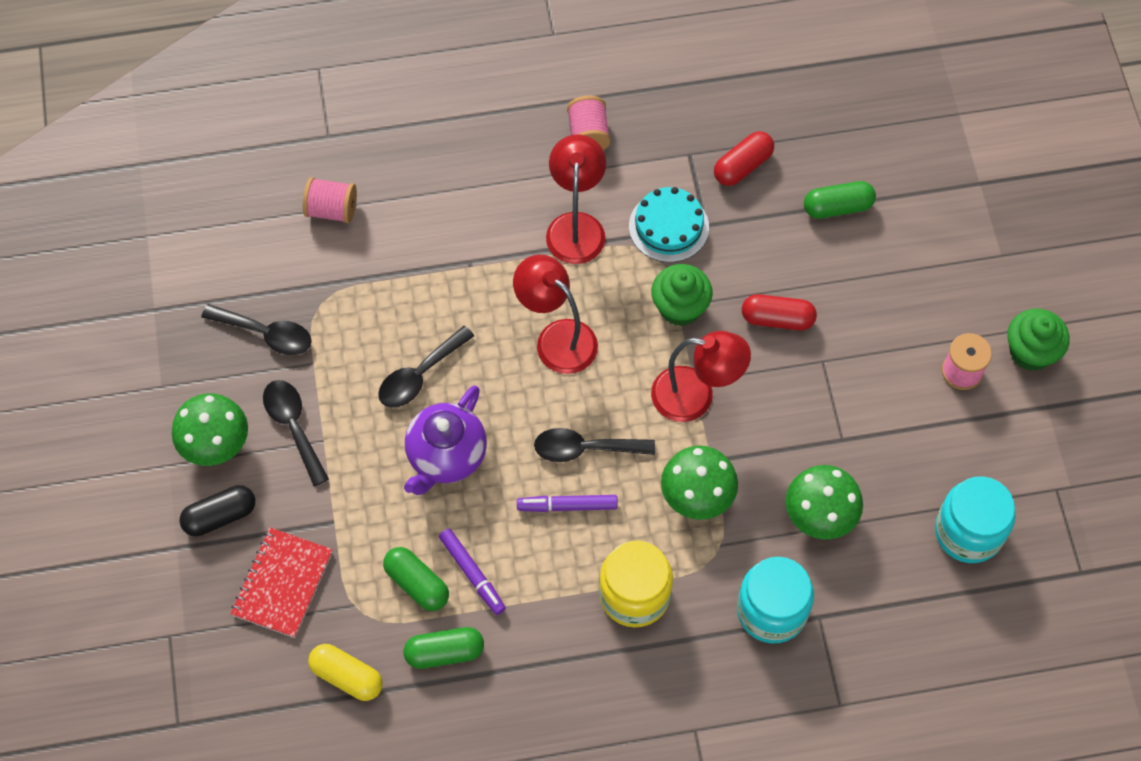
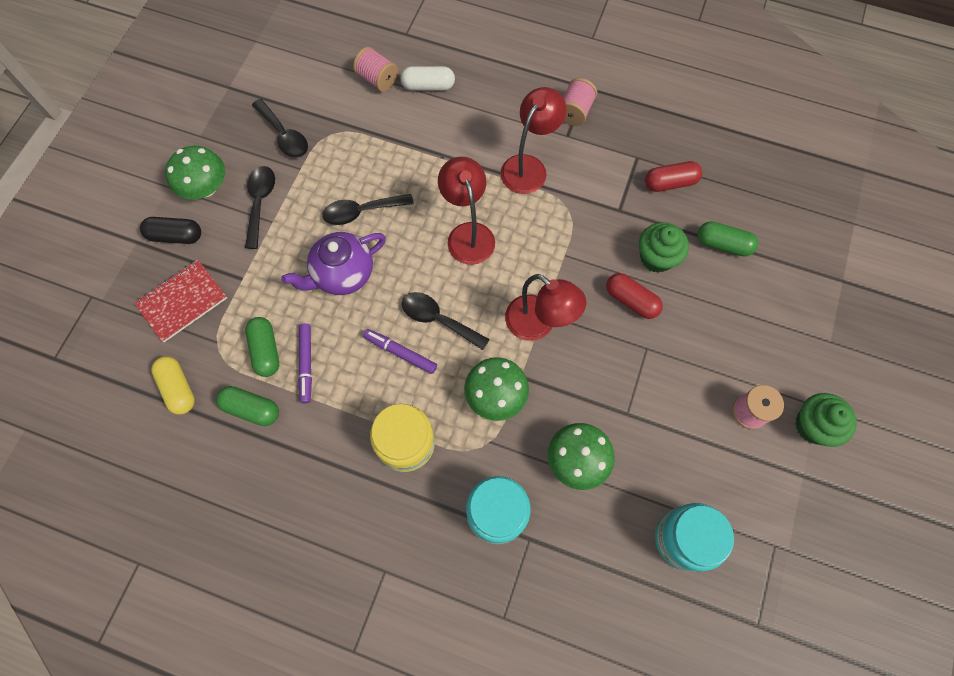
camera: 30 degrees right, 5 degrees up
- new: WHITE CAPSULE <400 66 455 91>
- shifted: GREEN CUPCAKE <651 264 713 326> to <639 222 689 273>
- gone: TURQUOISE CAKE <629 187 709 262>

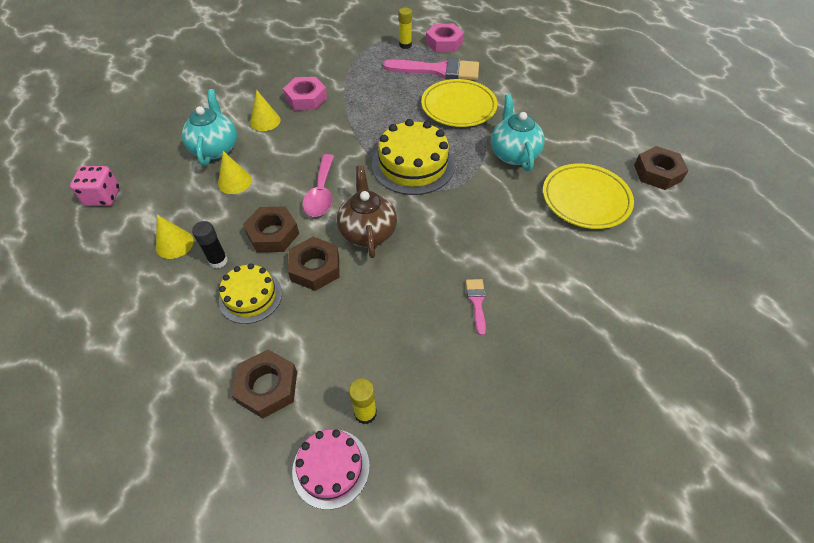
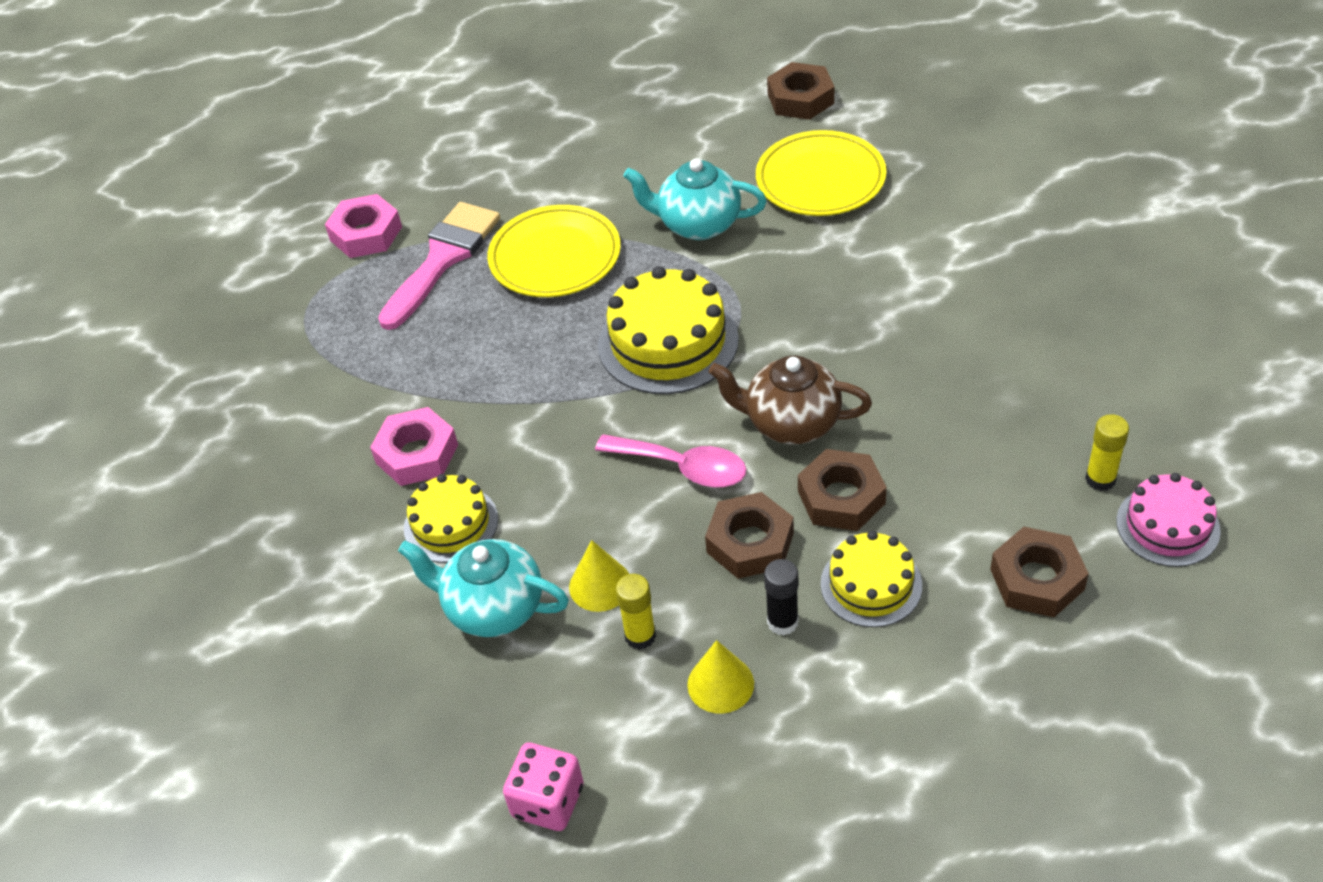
camera: 65 degrees left, 5 degrees down
- swapped: YELLOW CONE <250 90 281 131> to YELLOW CAKE <404 474 498 563>
- shifted: YELLOW GLUE STICK <399 8 412 49> to <616 574 656 650>
- gone: PINK BRUSH <466 279 486 335>

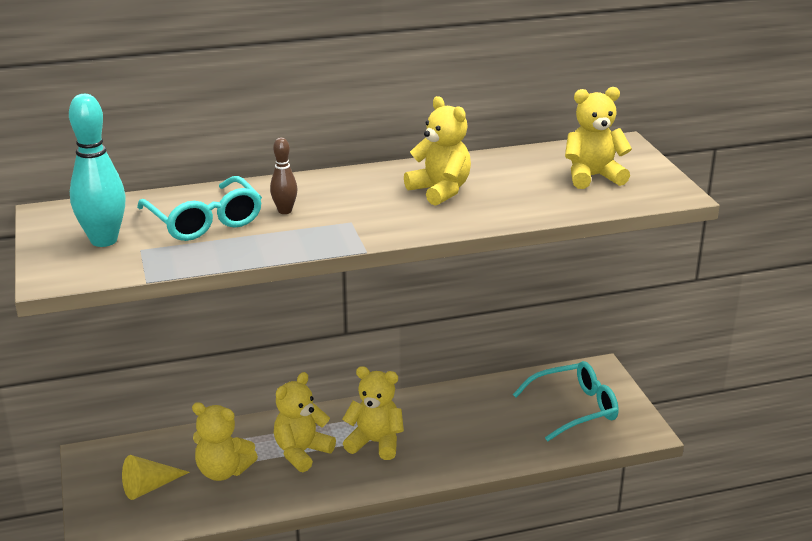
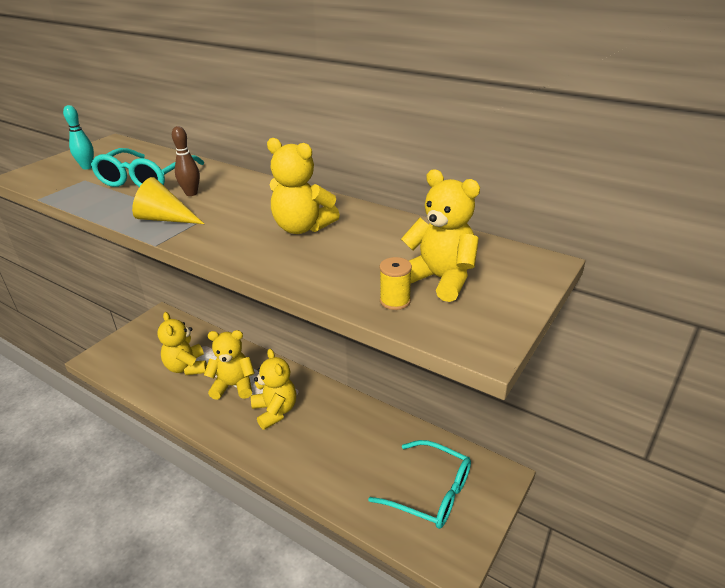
camera: 50 degrees right, 5 degrees up
- scaled: TURQUOISE BOWLING PIN <69 94 126 247> = <63 105 94 169> x0.54
- shifted: YELLOW CONE <122 455 190 500> to <132 177 204 224>
- rotated: YELLOW TEDDY BEAR <404 96 471 206> = <267 138 340 234> 105 degrees clockwise
- new: YELLOW SPOOL <379 257 412 310>

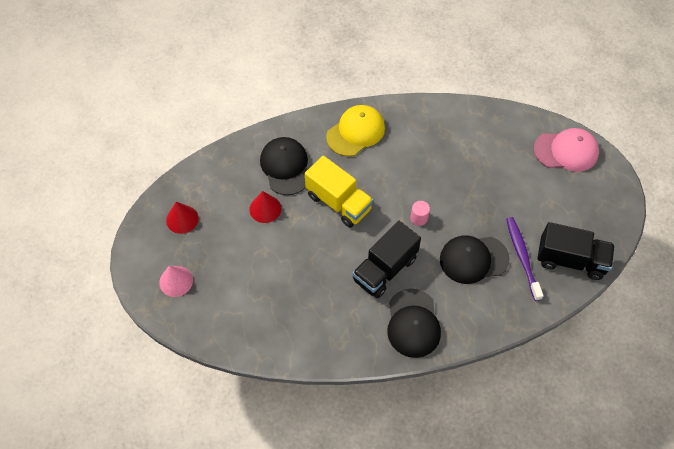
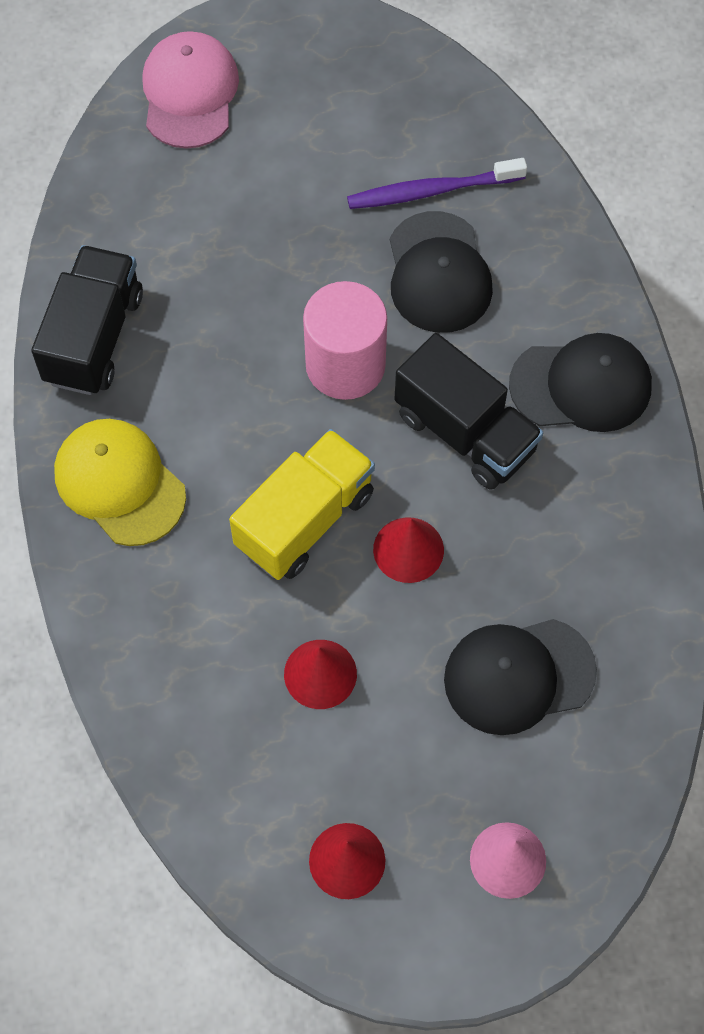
camera: 90 degrees left, 5 degrees up
- shifted: BLACK TRUCK <537 222 615 280> to <31 245 143 395>
- scaled: PINK CYLINDER <411 201 430 226> = <303 281 387 400> x2.18
- new: RED CONE <373 517 444 583>
- shifted: BLACK CAP <260 137 308 195> to <444 619 597 735>

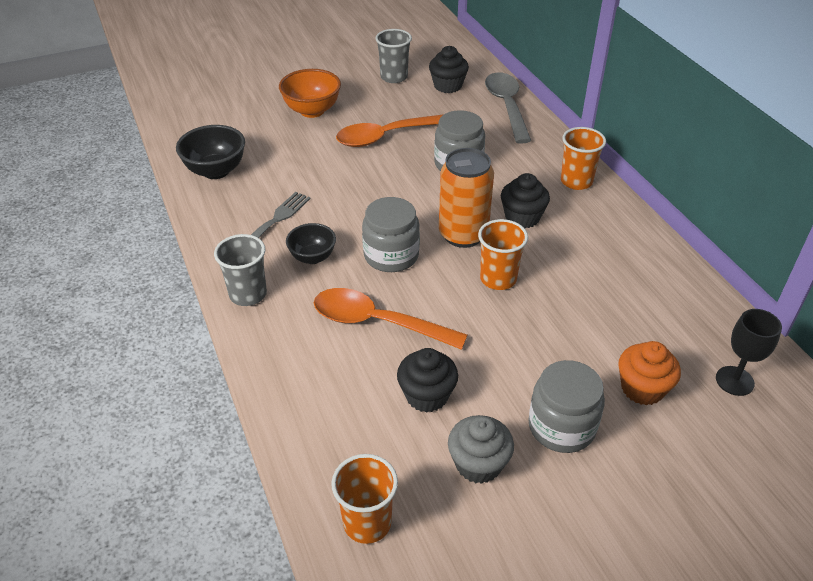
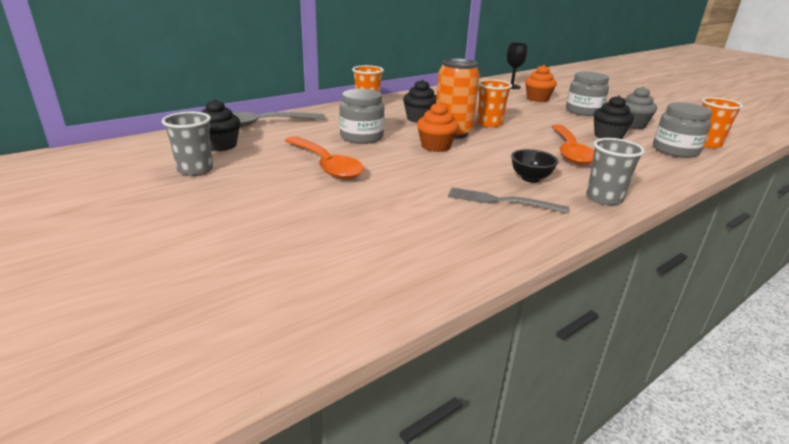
camera: 105 degrees left, 15 degrees down
- new: ORANGE CUPCAKE <417 102 459 152>
- shifted: GREY JAR <362 197 420 272> to <653 102 712 158>
- gone: BLACK BOWL <176 125 245 179>
- gone: ORANGE BOWL <279 69 341 118>

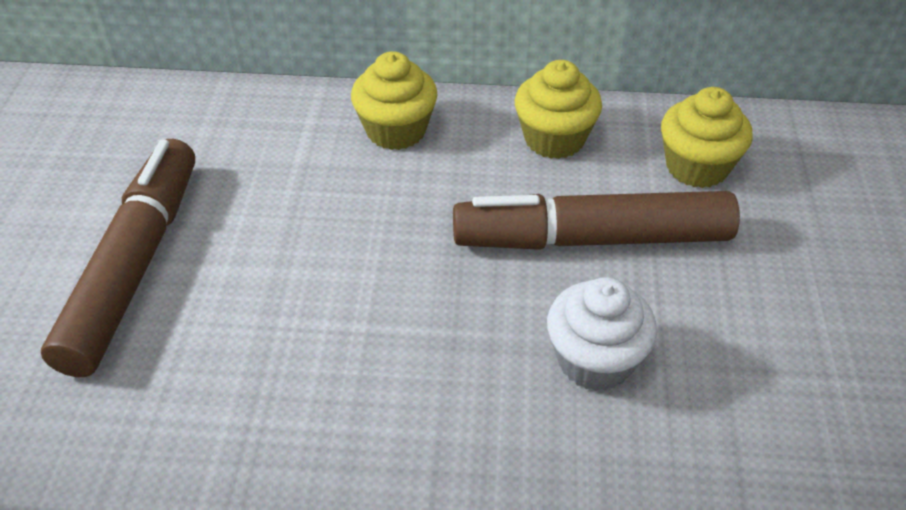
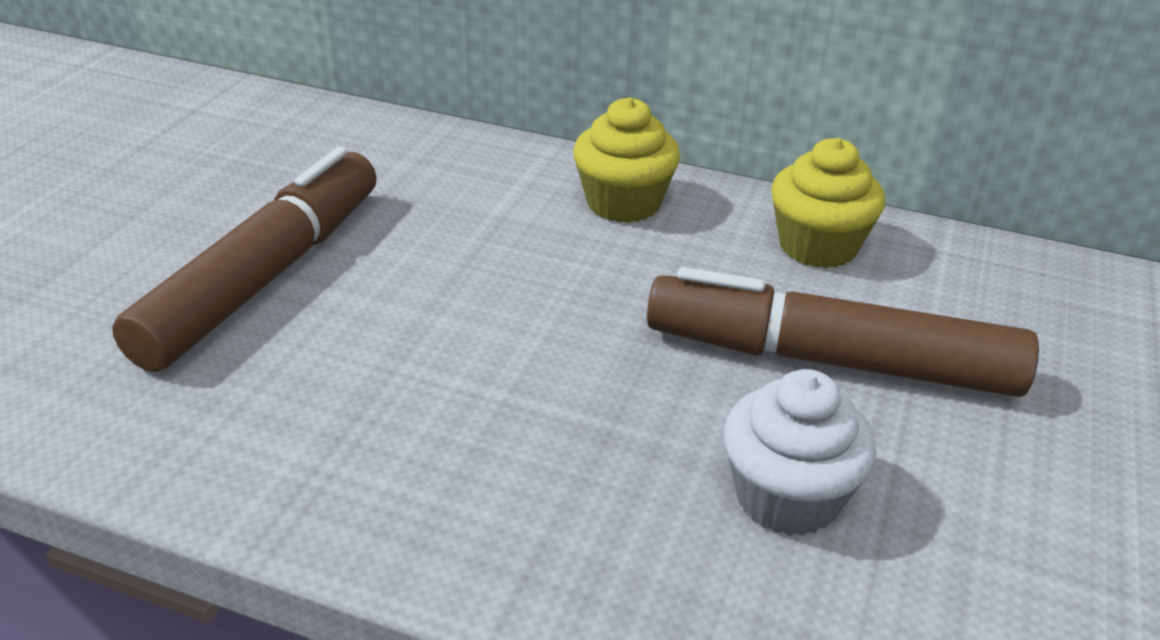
camera: 15 degrees right, 10 degrees down
- gone: YELLOW CUPCAKE <661 87 753 188>

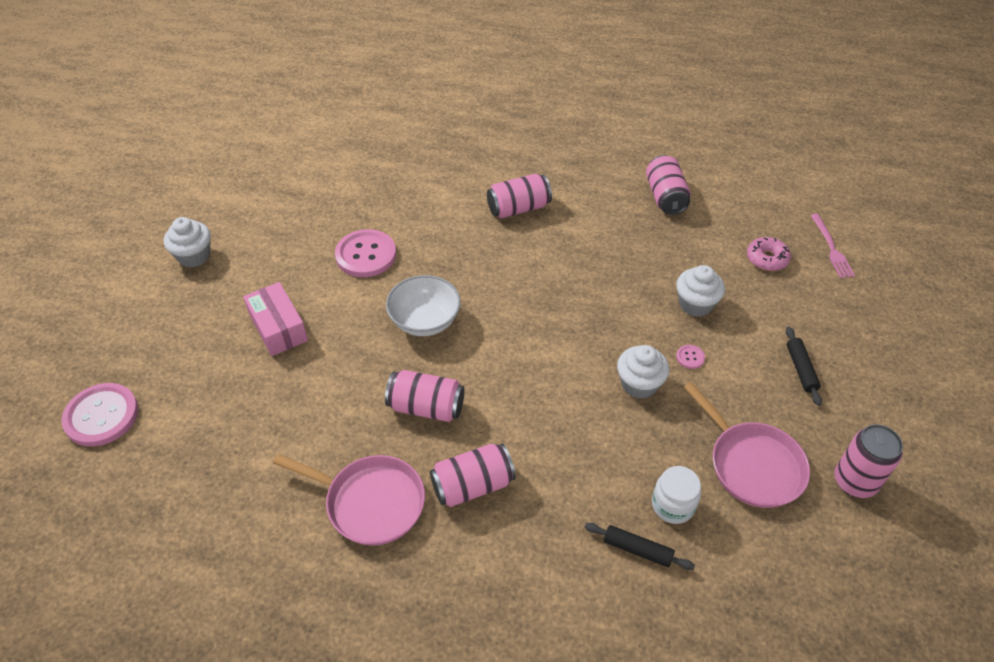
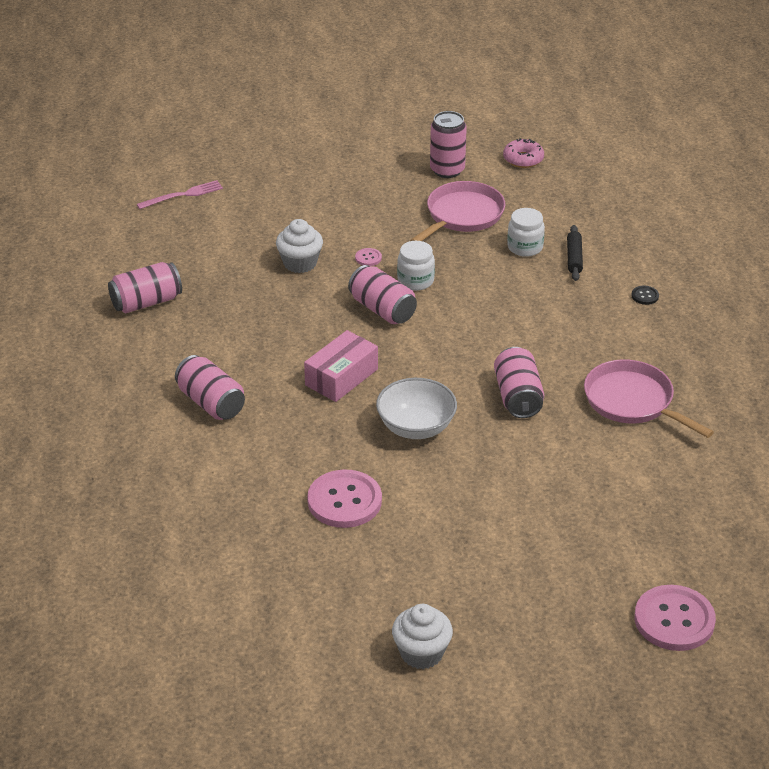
camera: 110 degrees left, 10 degrees down
- shifted: PINK BOX <243 282 308 356> to <304 330 378 402>
- shifted: PINK CAN <430 444 516 507> to <348 265 417 324>
- swapped: WHITE CUPCAKE <617 345 669 399> to WHITE JAR <397 241 435 291>
- shifted: PINK DONUT <747 237 791 271> to <503 138 544 168>
- rotated: PINK PAN <273 454 425 546> = <584 359 714 438> 45 degrees counterclockwise
- new: BLACK BUTTON <631 286 659 305>
- gone: BLACK ROLLING PIN <786 327 822 406>

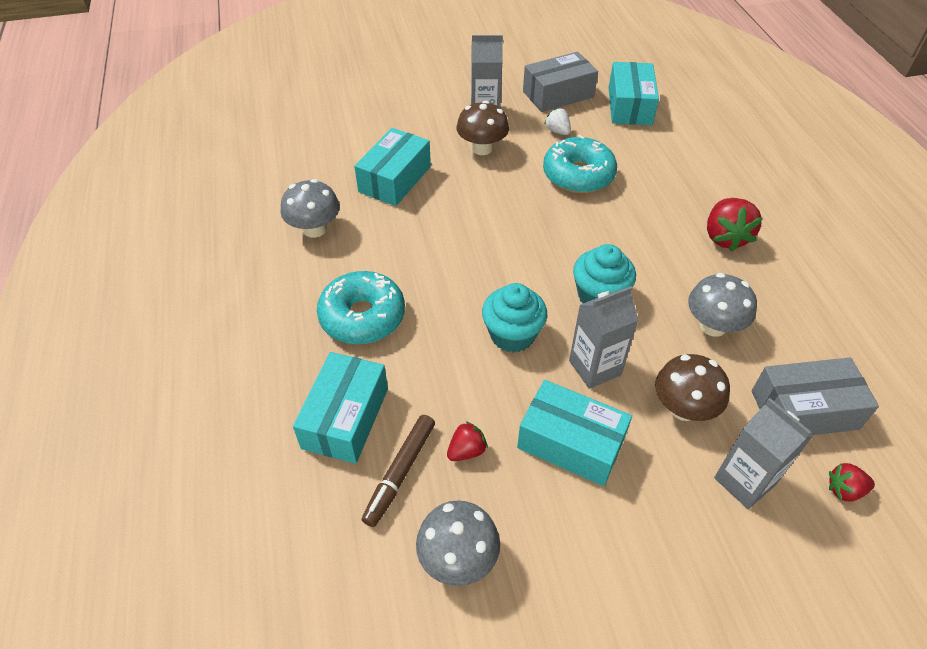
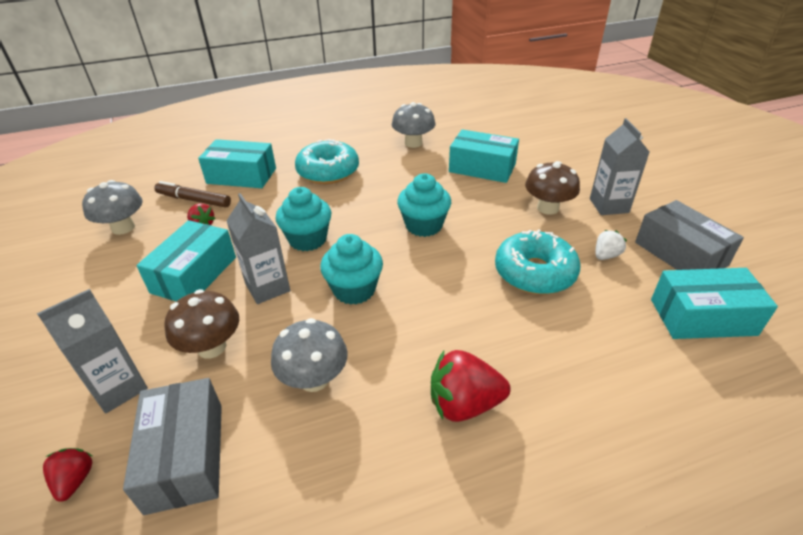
camera: 85 degrees right, 10 degrees down
- new: TURQUOISE CUPCAKE <397 173 451 237>

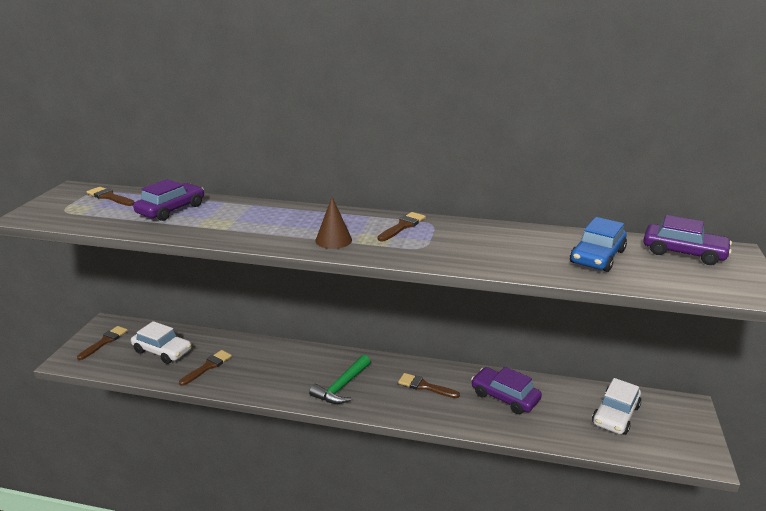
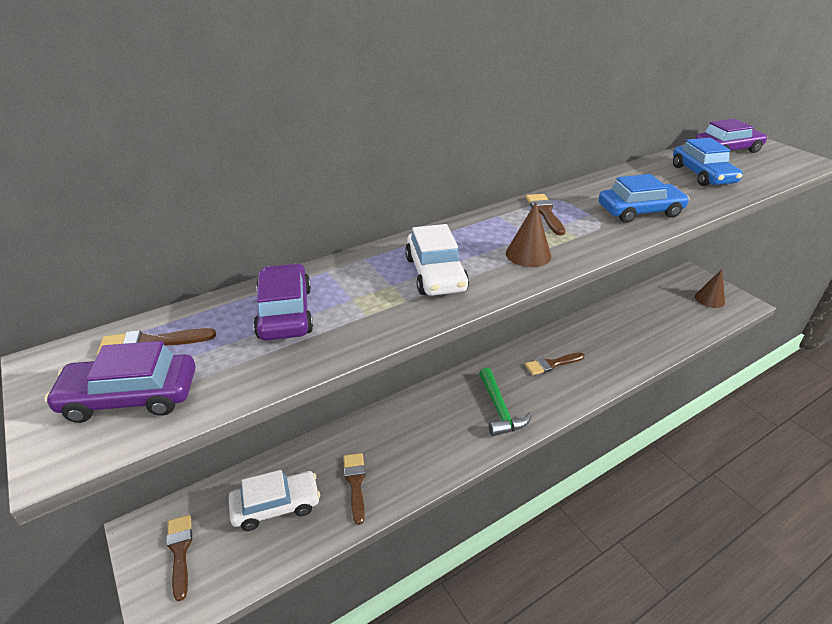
camera: 45 degrees left, 10 degrees up
- shifted: PURPLE CAR <471 367 542 414> to <45 341 195 423>
- shifted: WHITE CAR <592 378 641 435> to <405 224 469 296>
- new: BLUE CAR <599 174 690 223>
- new: BROWN CONE <695 269 725 308>

